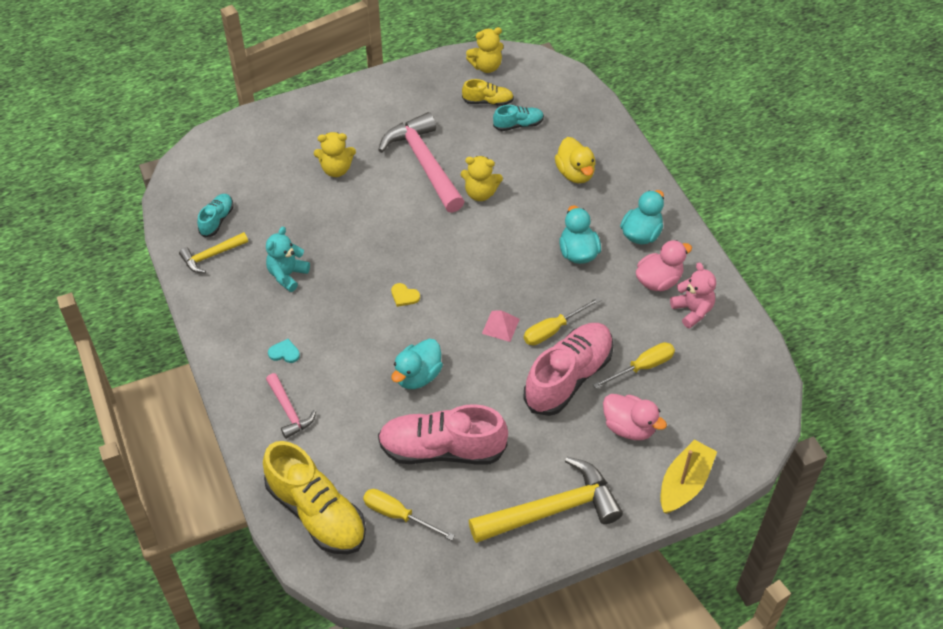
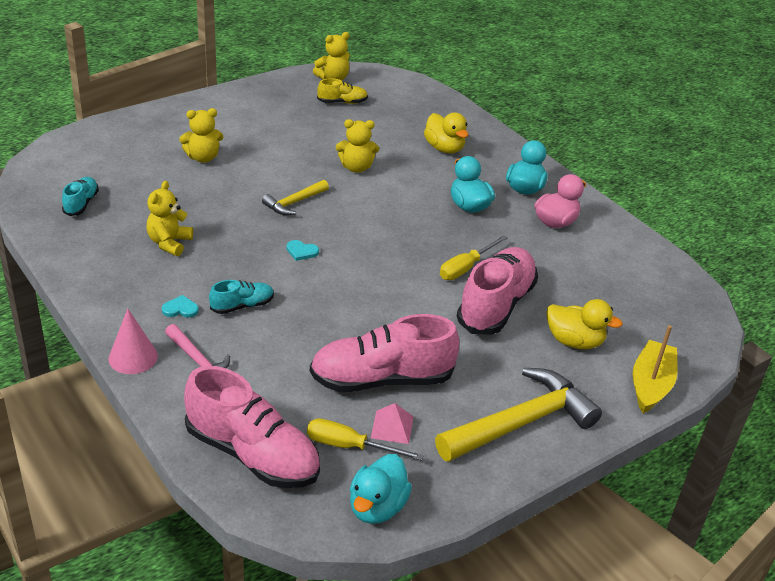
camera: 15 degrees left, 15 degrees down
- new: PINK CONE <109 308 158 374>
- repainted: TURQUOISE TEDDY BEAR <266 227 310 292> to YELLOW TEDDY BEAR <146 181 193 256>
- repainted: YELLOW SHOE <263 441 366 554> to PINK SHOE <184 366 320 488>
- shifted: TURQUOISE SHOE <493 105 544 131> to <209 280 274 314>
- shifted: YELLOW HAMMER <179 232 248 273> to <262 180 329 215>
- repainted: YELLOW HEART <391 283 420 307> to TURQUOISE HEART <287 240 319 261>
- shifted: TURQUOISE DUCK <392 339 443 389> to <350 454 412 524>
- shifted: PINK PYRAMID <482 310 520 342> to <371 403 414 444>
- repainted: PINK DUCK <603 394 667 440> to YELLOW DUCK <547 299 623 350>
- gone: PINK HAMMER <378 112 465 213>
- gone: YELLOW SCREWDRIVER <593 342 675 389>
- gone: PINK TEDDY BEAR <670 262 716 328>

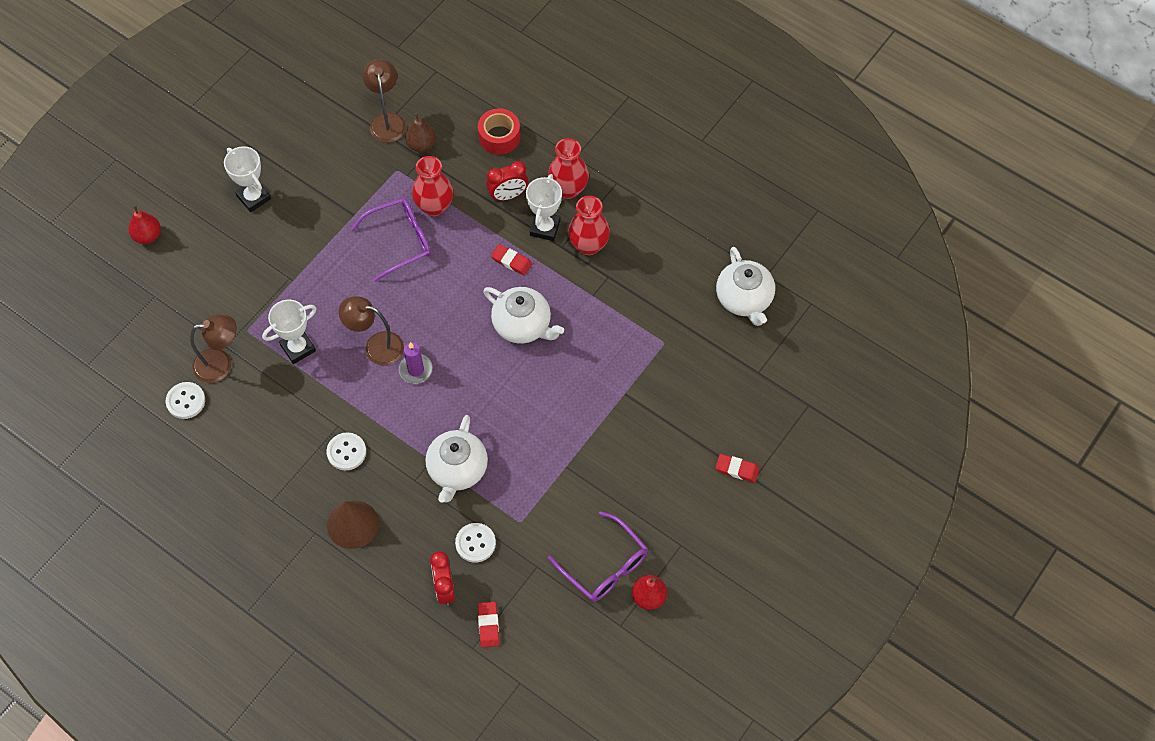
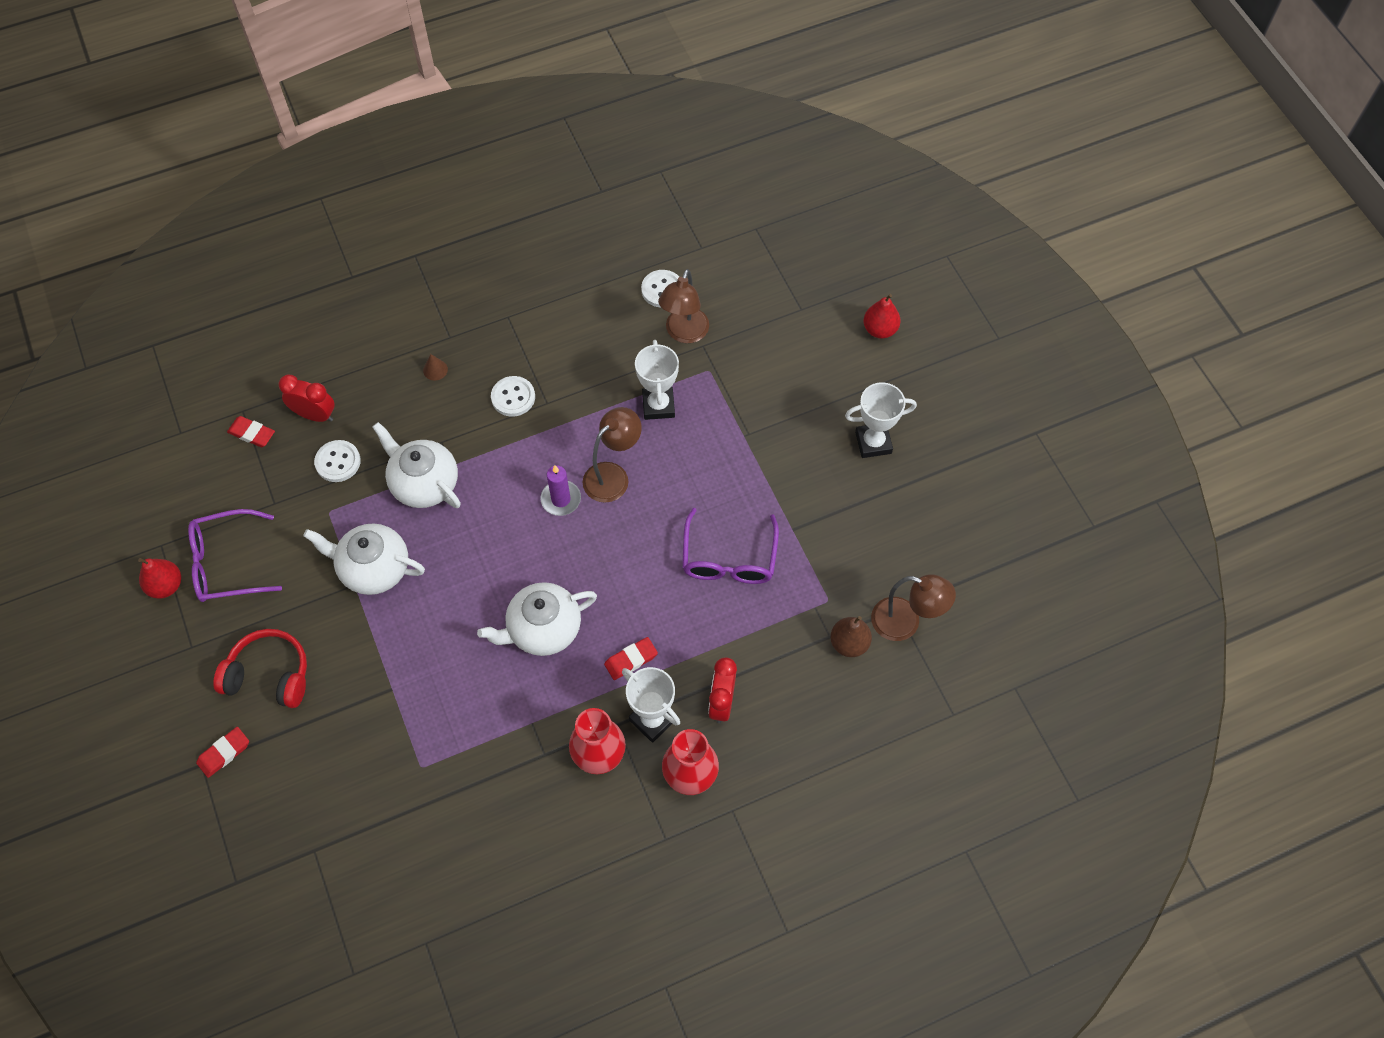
camera: 120 degrees right, 0 degrees up
- new: RED HEADPHONES <213 629 307 708>
- shifted: WHITE TEAPOT <716 247 775 326> to <303 523 425 595>
- scaled: BROWN CONE <327 500 379 549> = <423 354 448 381> x0.44
- gone: RED VASE <412 156 453 216>
- gone: RED TAPE <478 108 520 155>

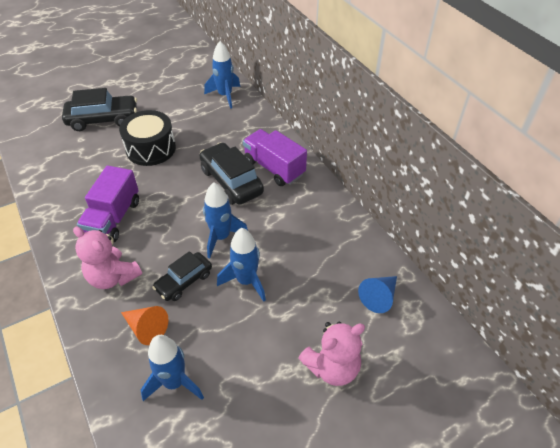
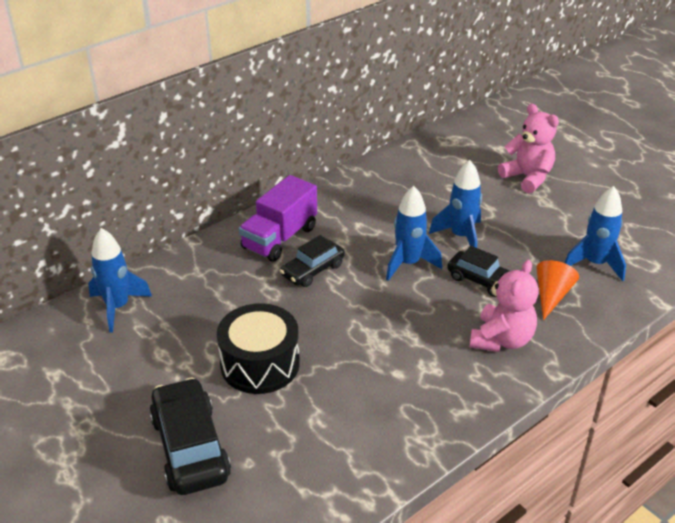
camera: 100 degrees left, 10 degrees down
- scaled: BLACK CAR <200 142 264 205> = <280 235 345 287> x0.64
- gone: PURPLE TRUCK <77 165 139 243>
- gone: BLUE CONE <358 276 397 313>

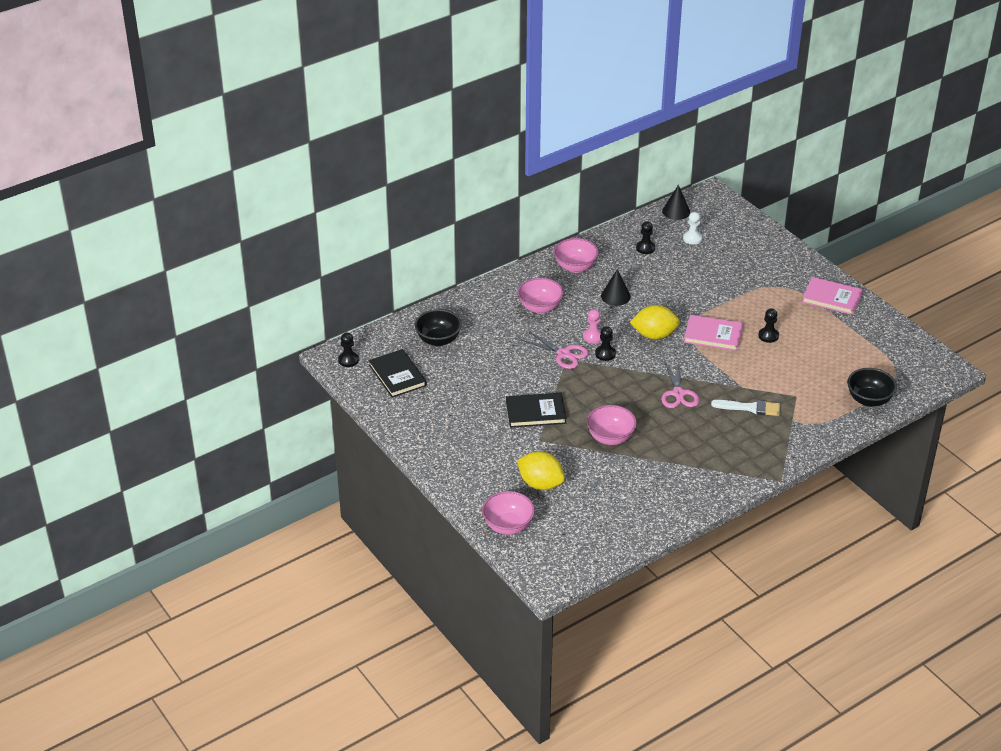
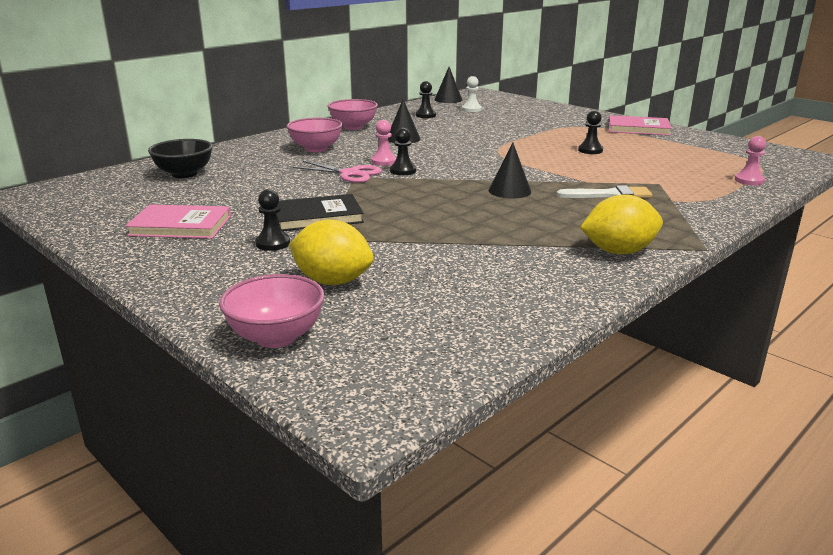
camera: 10 degrees left, 15 degrees down
- shifted: PINK BOOK <684 315 743 351> to <125 204 231 239>
- shifted: BLACK PAWN <338 333 359 367> to <255 189 290 251>
- swapped: PINK SCISSORS <661 361 700 408> to BLACK CONE <489 143 531 199>
- shifted: YELLOW LEMON <630 305 680 339> to <580 194 663 254>
- swapped: BLACK BOWL <847 368 897 407> to PINK PAWN <735 136 766 185>
- gone: BLACK BOOK <369 349 427 398>
- gone: PINK BOWL <587 405 637 445>

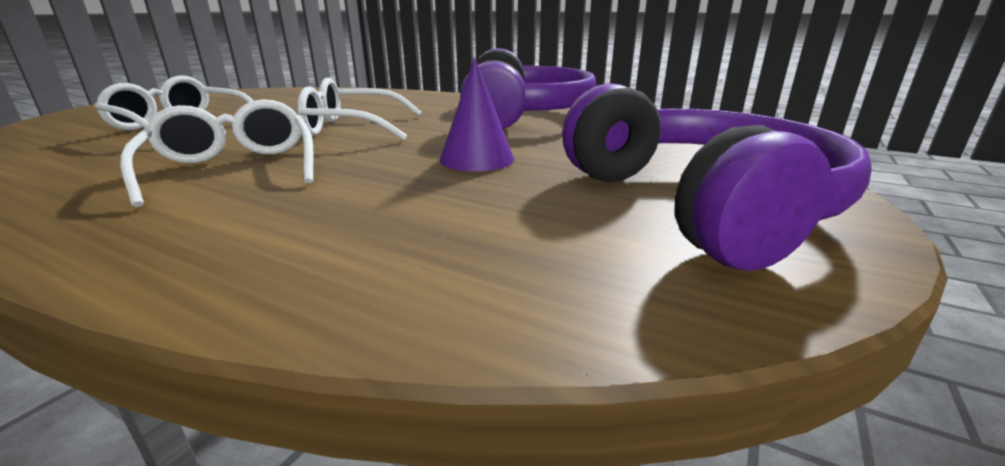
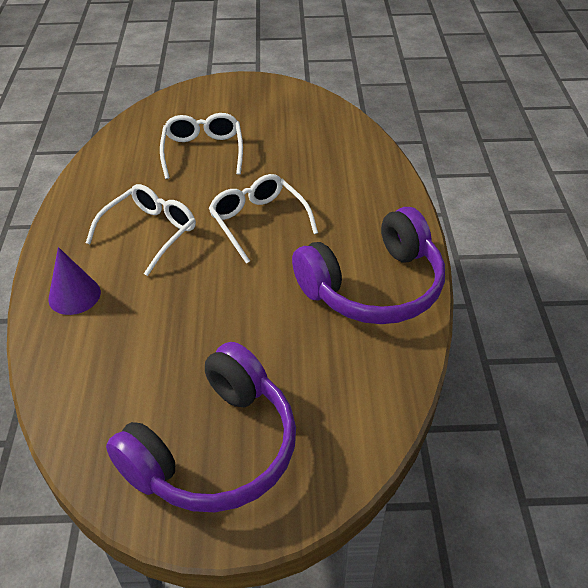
camera: 60 degrees right, 20 degrees up
- shifted: PURPLE CONE <440 57 514 172> to <48 247 101 315>

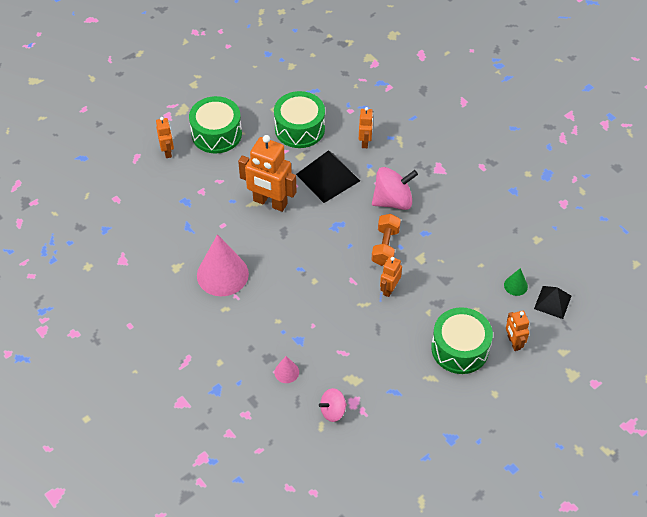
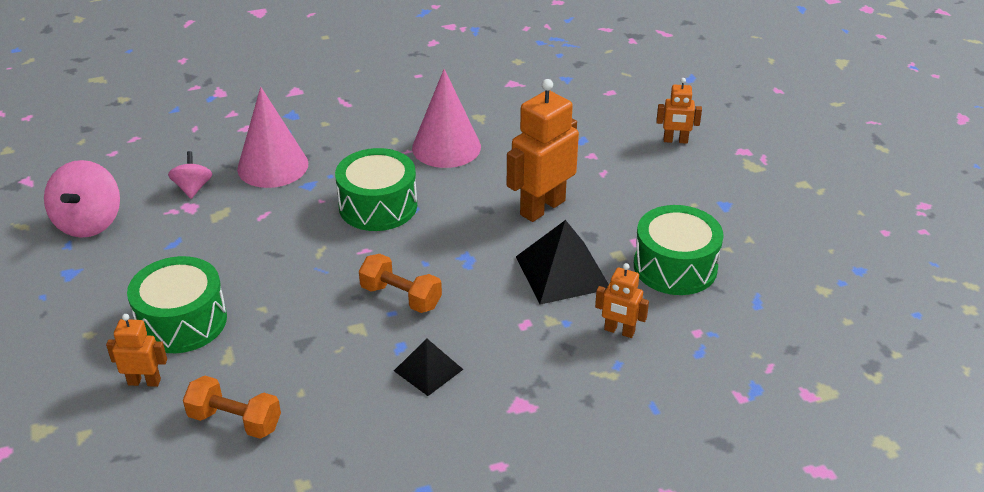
camera: 110 degrees right, 15 degrees down
- shifted: PINK SPINNING TOP <372 167 418 210> to <44 160 120 238>
- swapped: GREEN CONE <504 268 528 296> to ORANGE DUMBBELL <183 376 281 439>
- scaled: PINK CONE <274 356 299 383> = <237 87 308 188> x2.20
- shifted: GREEN DRUM <189 96 242 154> to <335 148 417 231>
- shifted: BLACK PYRAMID <534 286 571 319> to <394 338 463 396>
- gone: ORANGE ROBOT <380 256 402 297>

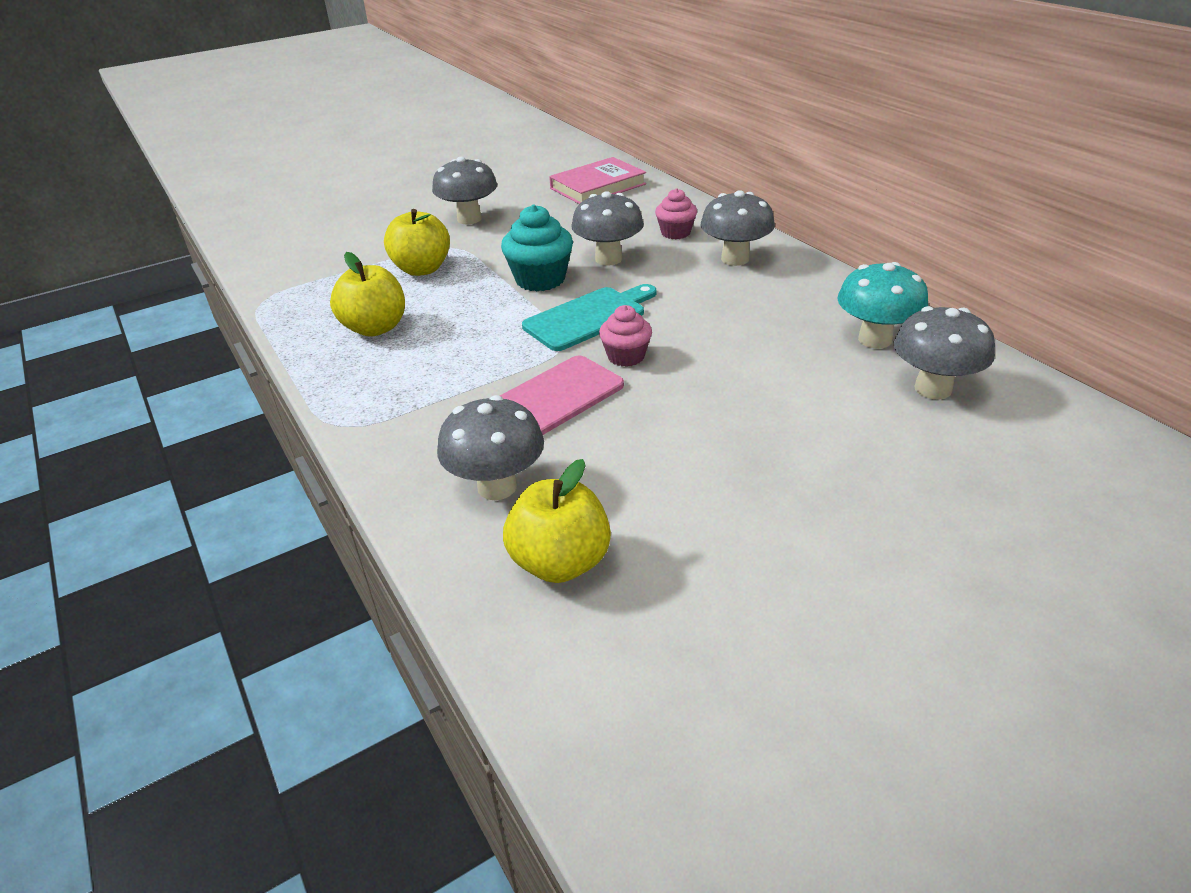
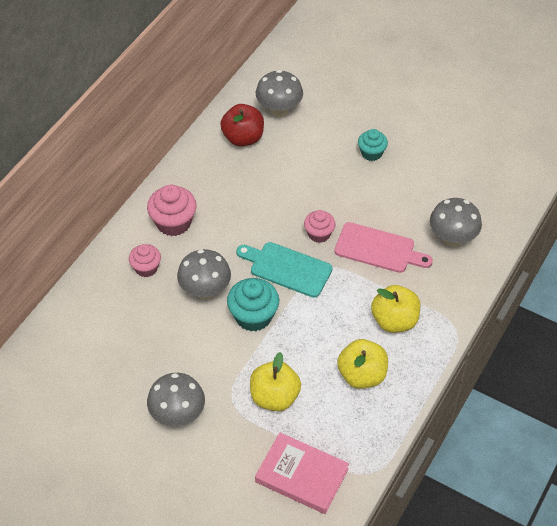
camera: 120 degrees left, 15 degrees up
- swapped: GREY MUSHROOM <701 190 775 266> to PINK CUPCAKE <147 185 197 236>
- swapped: TURQUOISE MUSHROOM <837 262 928 349> to RED APPLE <220 104 264 147>
- shifted: PINK BOOK <549 157 646 204> to <255 433 349 514>
- new: TURQUOISE CUPCAKE <358 129 388 161>
- shifted: YELLOW APPLE <503 459 611 583> to <371 285 420 333>

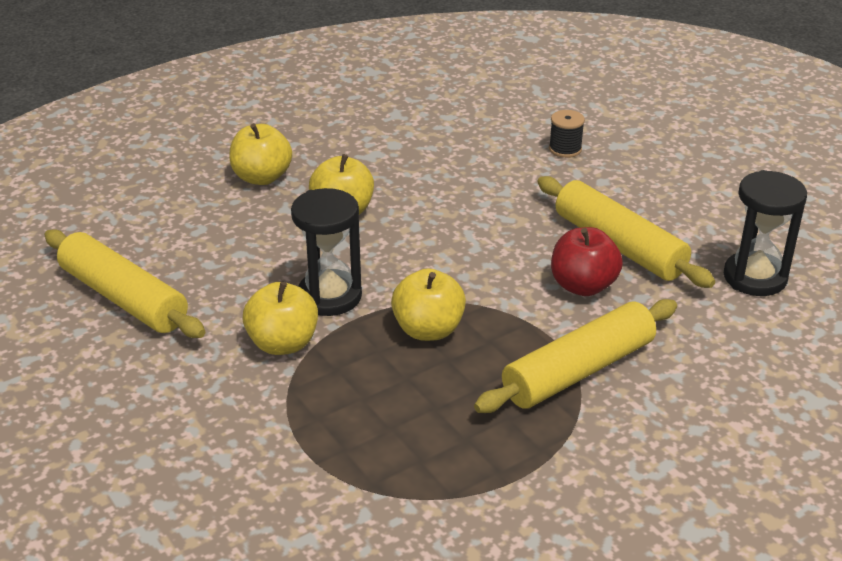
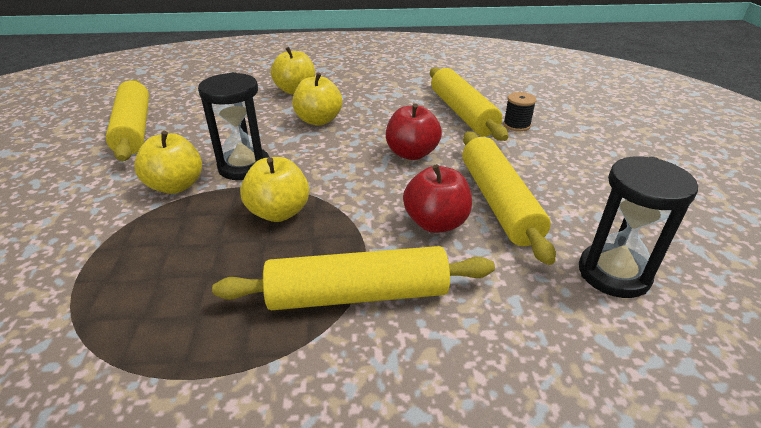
camera: 30 degrees right, 0 degrees up
- new: RED APPLE <386 103 442 160>
- new: YELLOW ROLLING PIN <430 67 508 141>

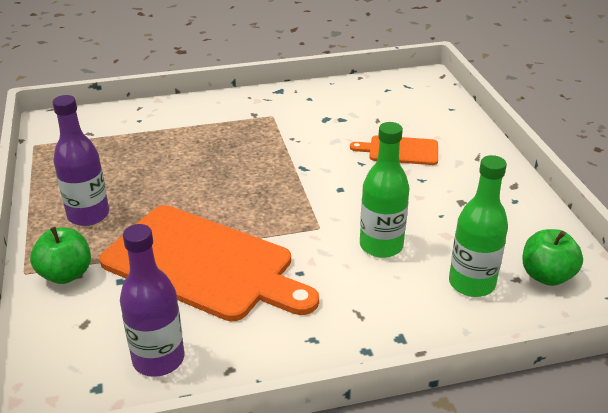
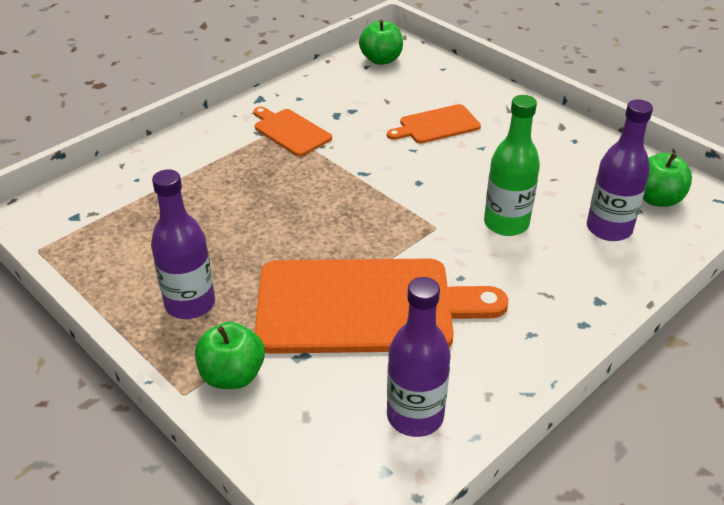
camera: 30 degrees left, 5 degrees up
- new: ORANGE CUTTING BOARD <253 107 332 156>
- new: GREEN APPLE <359 20 403 65>
- repainted: GREEN BOTTLE <449 155 508 297> to PURPLE BOTTLE <587 99 653 241>

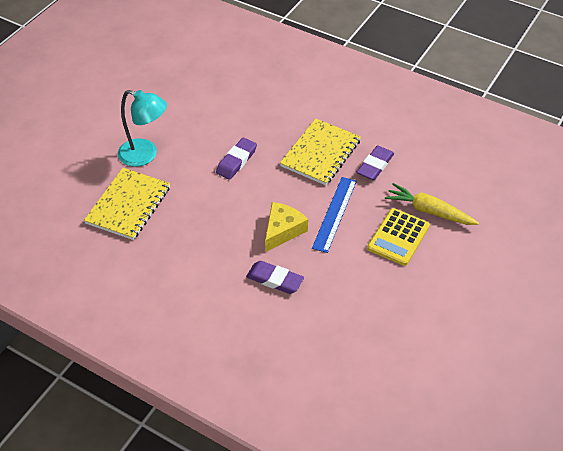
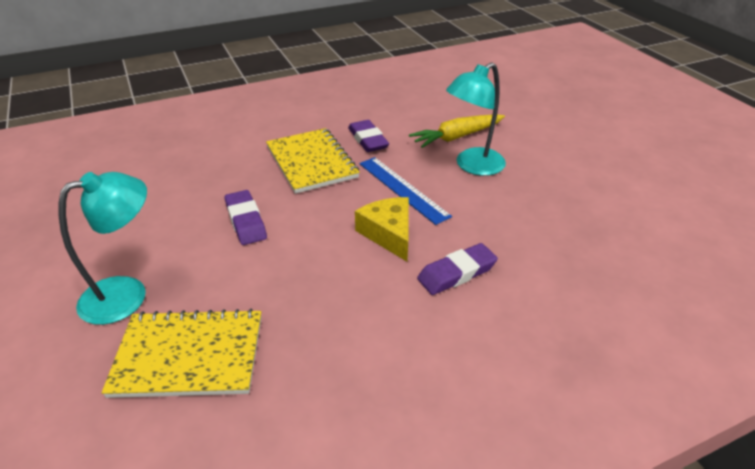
camera: 55 degrees left, 10 degrees down
- rotated: YELLOW NOTEBOOK <84 168 170 240> = <101 309 262 398> 60 degrees counterclockwise
- swapped: YELLOW CALCULATOR <367 208 430 266> to TURQUOISE LAMP <446 62 506 176>

